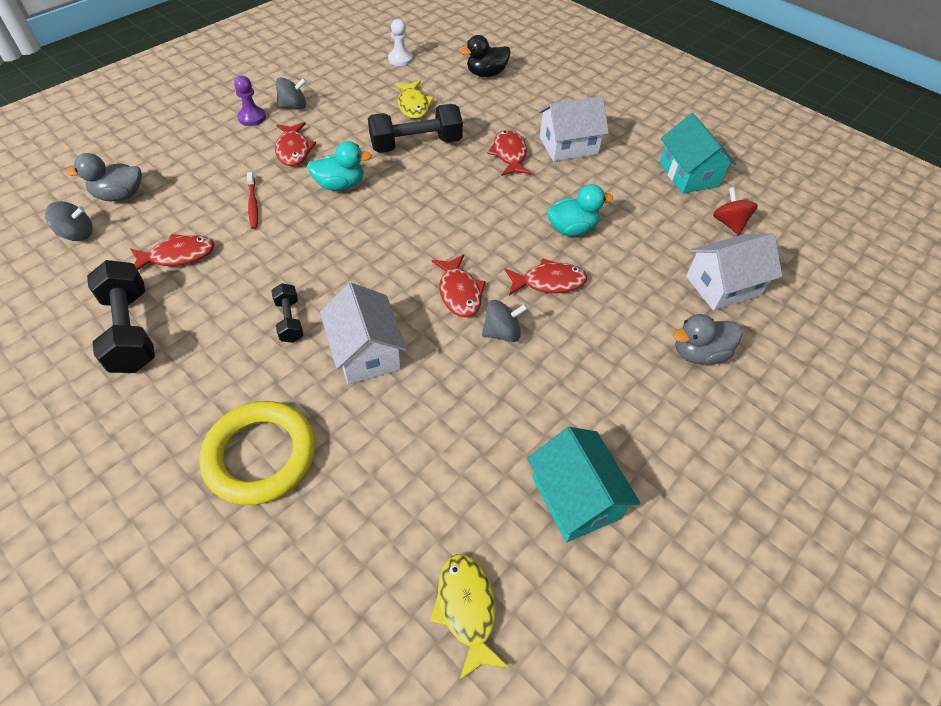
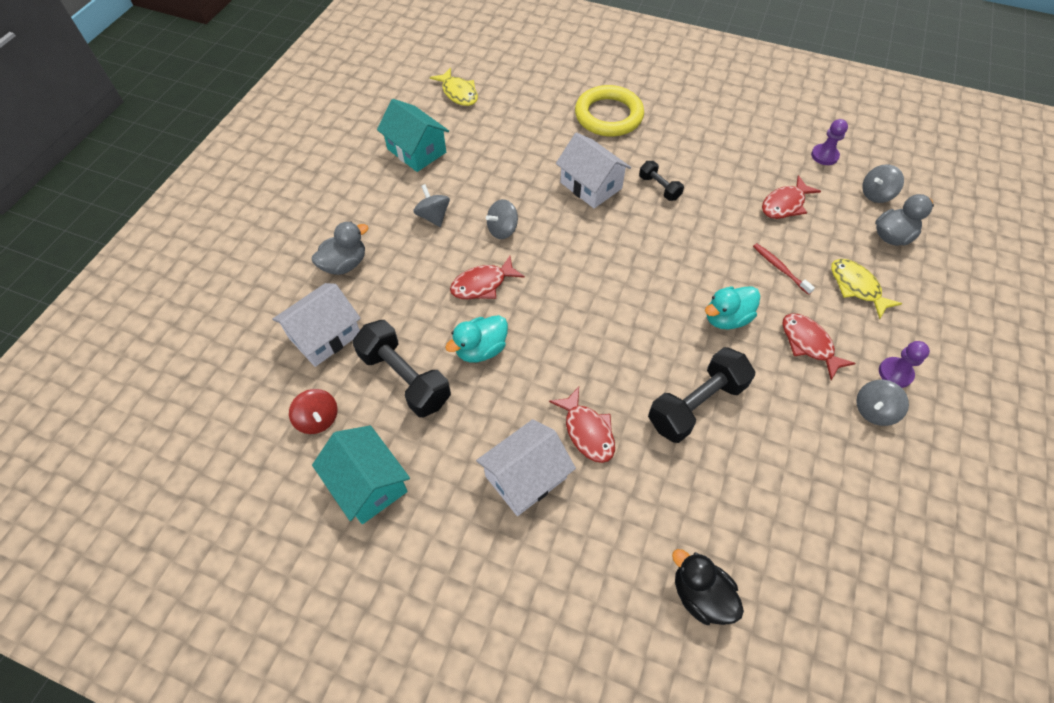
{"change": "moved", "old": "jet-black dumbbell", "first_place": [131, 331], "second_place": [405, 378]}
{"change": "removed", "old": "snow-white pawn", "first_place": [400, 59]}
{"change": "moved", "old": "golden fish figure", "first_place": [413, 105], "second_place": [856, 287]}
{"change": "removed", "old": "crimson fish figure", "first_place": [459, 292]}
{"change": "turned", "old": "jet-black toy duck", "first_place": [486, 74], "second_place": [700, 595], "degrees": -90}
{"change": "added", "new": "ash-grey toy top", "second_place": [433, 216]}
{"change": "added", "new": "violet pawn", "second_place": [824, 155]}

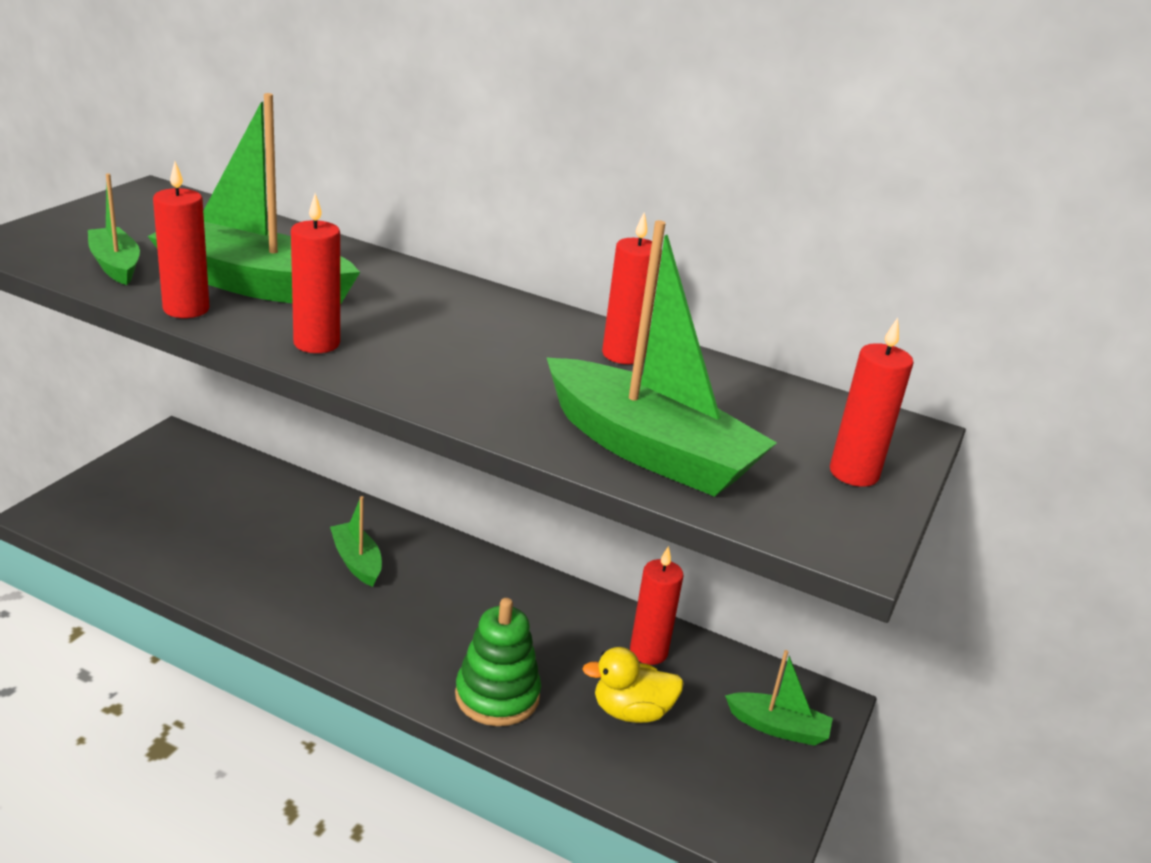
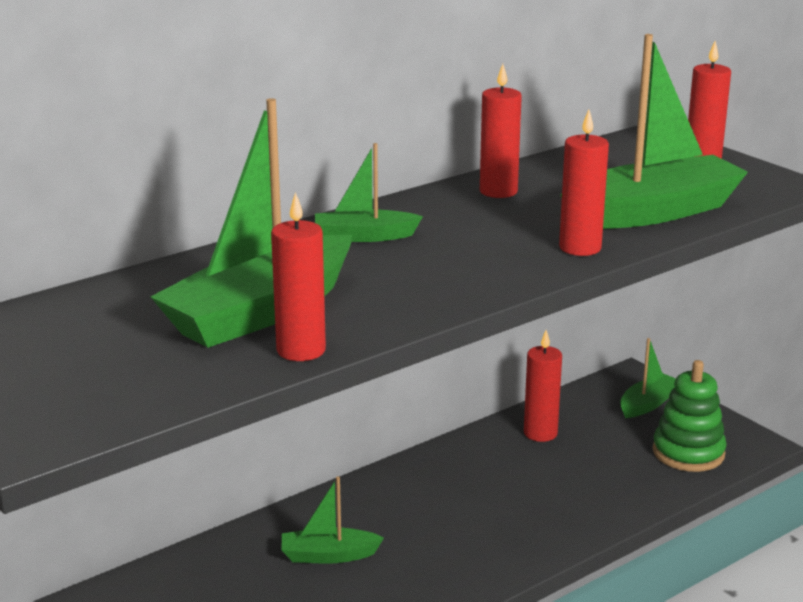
{"change": "moved", "old": "green toy boat", "first_place": [115, 265], "second_place": [364, 236]}
{"change": "moved", "old": "crimson pillar candle", "first_place": [316, 343], "second_place": [580, 248]}
{"change": "moved", "old": "green stacking toy", "first_place": [497, 696], "second_place": [688, 453]}
{"change": "removed", "old": "golden toy duck", "first_place": [631, 711]}

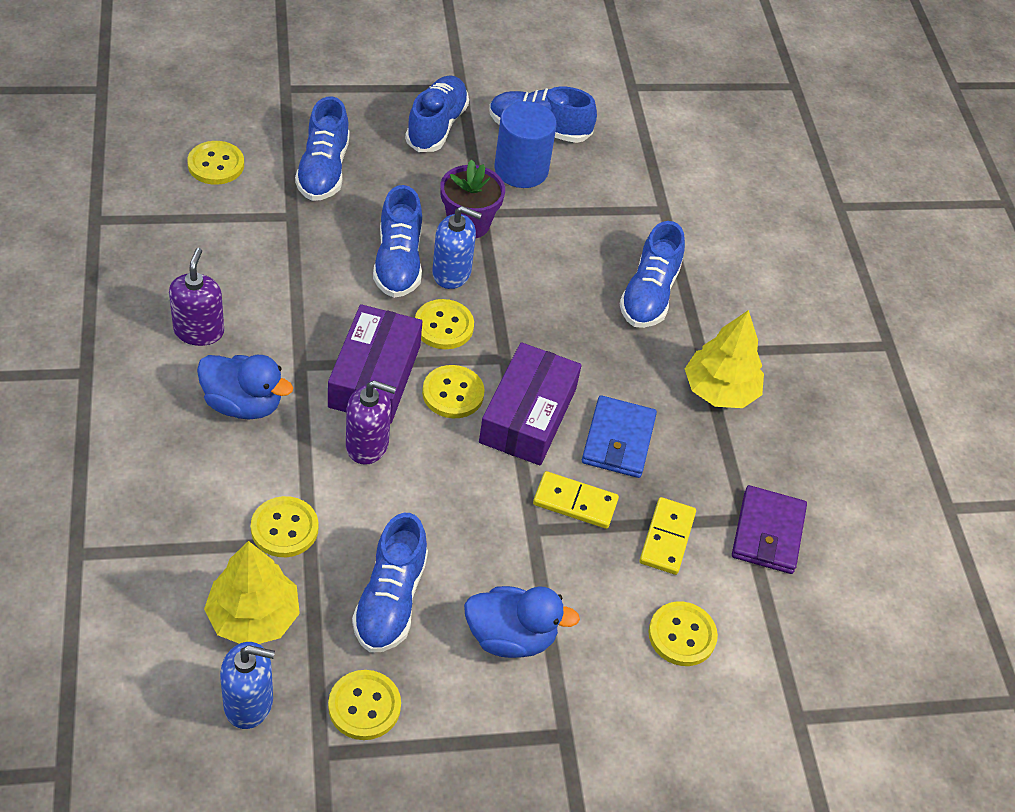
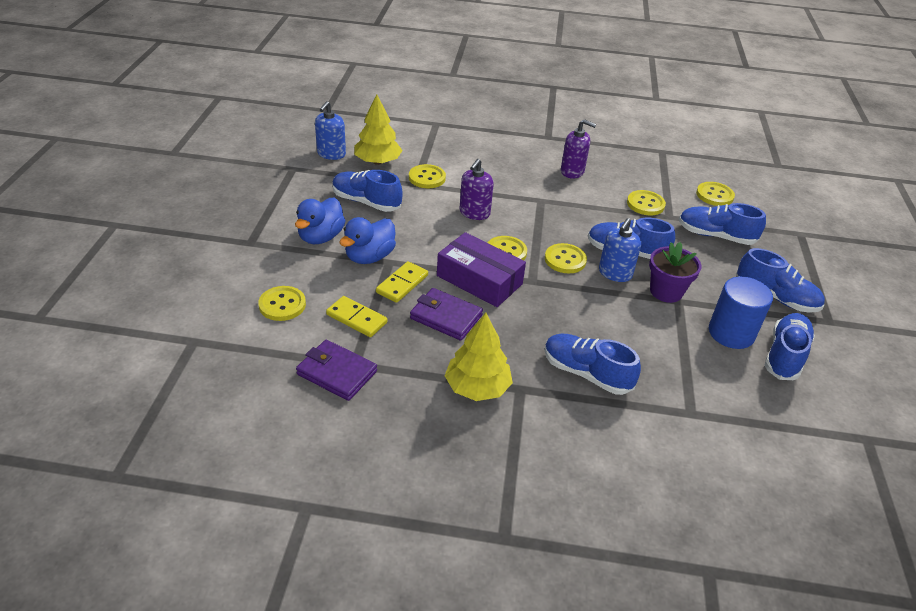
{"change": "moved", "old": "royal blue toy duck", "first_place": [243, 404], "second_place": [369, 257]}
{"change": "removed", "old": "violet package", "first_place": [374, 376]}
{"change": "moved", "old": "golden sewing button", "first_place": [364, 706], "second_place": [645, 204]}
{"change": "recoloured", "old": "royal blue billfold", "new": "violet billfold", "first_place": [618, 440], "second_place": [446, 317]}

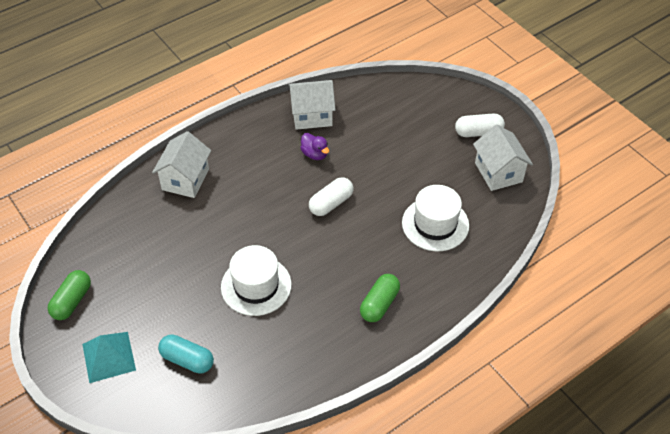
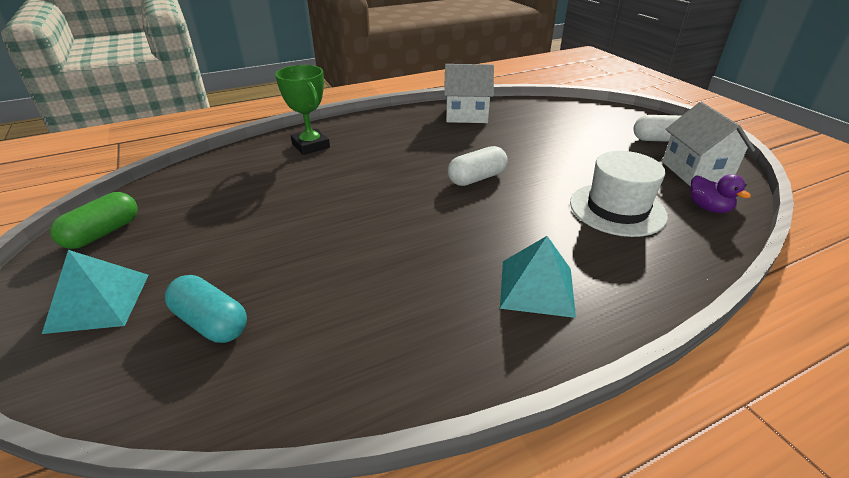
{"change": "replaced", "old": "snow-white cottage", "new": "green award cup", "first_place": [185, 179], "second_place": [311, 145]}
{"change": "removed", "old": "snow-white tall hat", "first_place": [256, 286]}
{"change": "moved", "old": "violet toy duck", "first_place": [315, 154], "second_place": [708, 208]}
{"change": "replaced", "old": "green capsule", "new": "turquoise pyramid shape", "first_place": [379, 304], "second_place": [536, 287]}

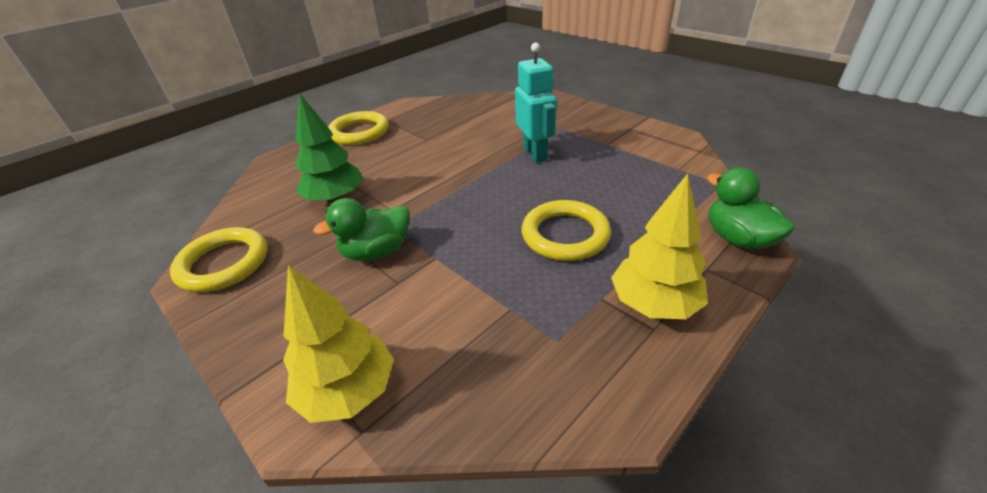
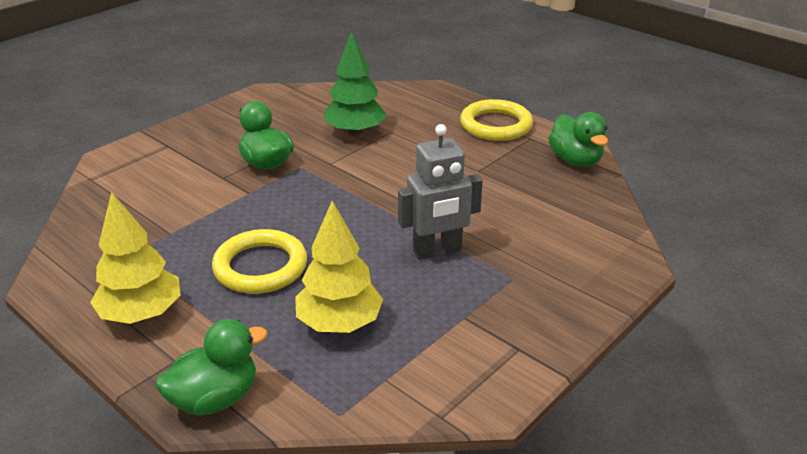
{"change": "removed", "old": "golden ring", "first_place": [224, 263]}
{"change": "moved", "old": "golden tree", "first_place": [348, 391], "second_place": [339, 323]}
{"change": "recoloured", "old": "turquoise robot", "new": "ash-grey robot", "first_place": [535, 154], "second_place": [437, 251]}
{"change": "added", "new": "green toy duck", "second_place": [575, 160]}

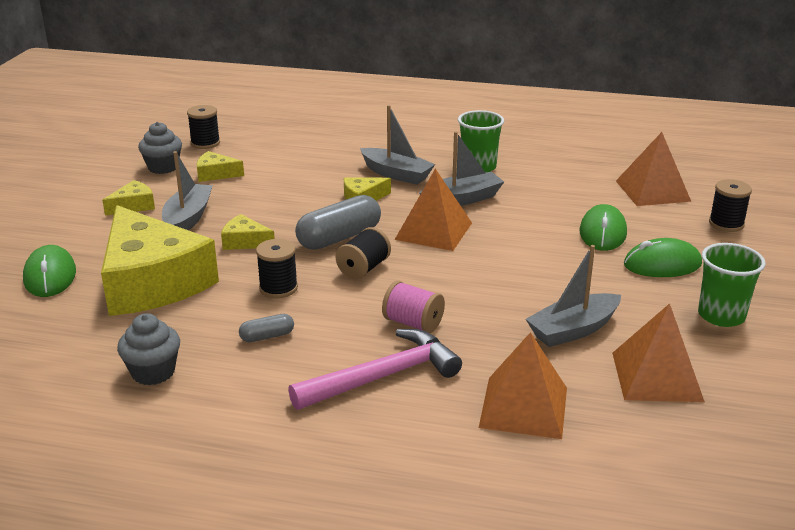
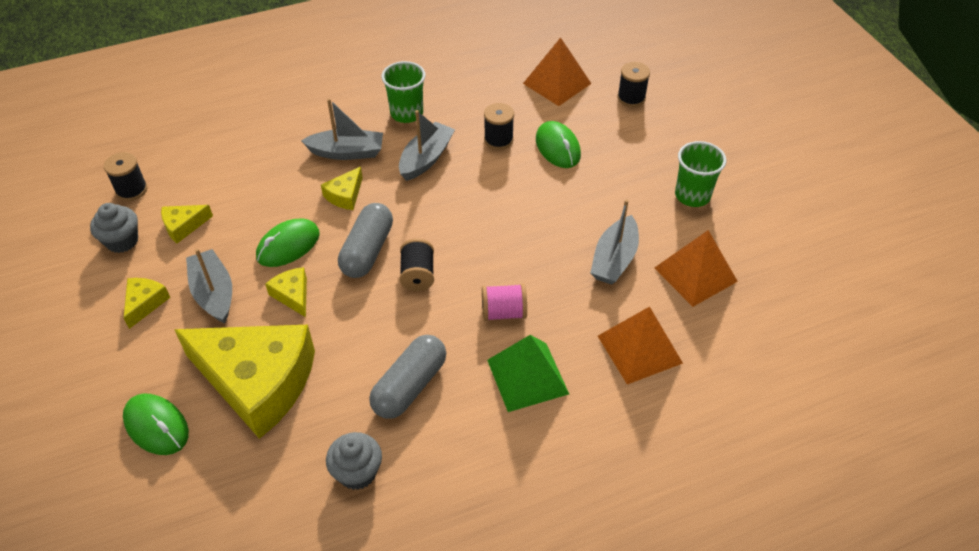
{"change": "turned", "old": "golden piece of cheese", "first_place": [245, 241], "second_place": [292, 295], "degrees": 75}
{"change": "resized", "old": "ash-grey capsule", "first_place": [267, 336], "second_place": [410, 386], "factor": 2.02}
{"change": "moved", "old": "jet-black reel of thread", "first_place": [278, 288], "second_place": [498, 140]}
{"change": "replaced", "old": "rose-pink hammer", "new": "green pyramid shape", "first_place": [382, 377], "second_place": [527, 376]}
{"change": "removed", "old": "bright orange pyramid shape", "first_place": [433, 231]}
{"change": "moved", "old": "green mouse", "first_place": [662, 264], "second_place": [288, 245]}

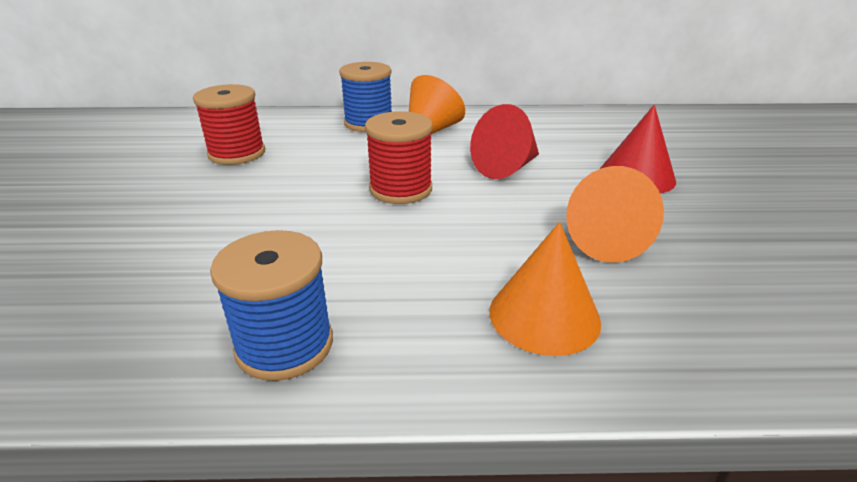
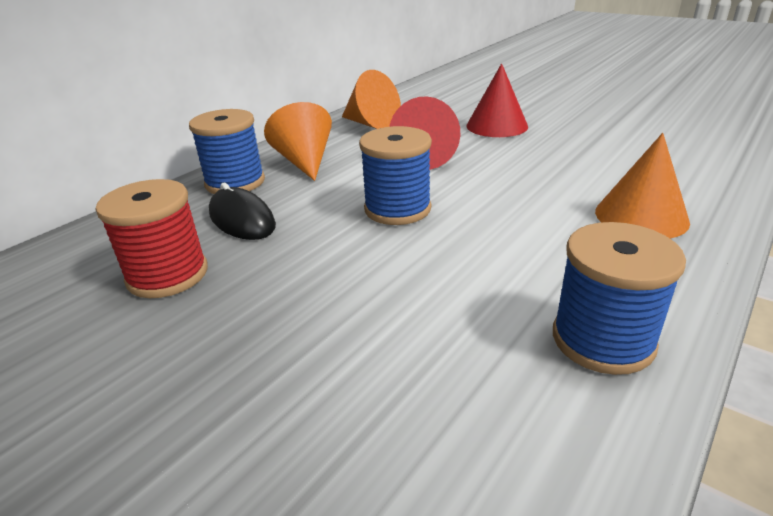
{"change": "recoloured", "old": "crimson reel of thread", "new": "royal blue reel of thread", "first_place": [401, 189], "second_place": [397, 209]}
{"change": "moved", "old": "bright orange cone shape", "first_place": [602, 240], "second_place": [371, 124]}
{"change": "added", "new": "jet-black mouse", "second_place": [242, 219]}

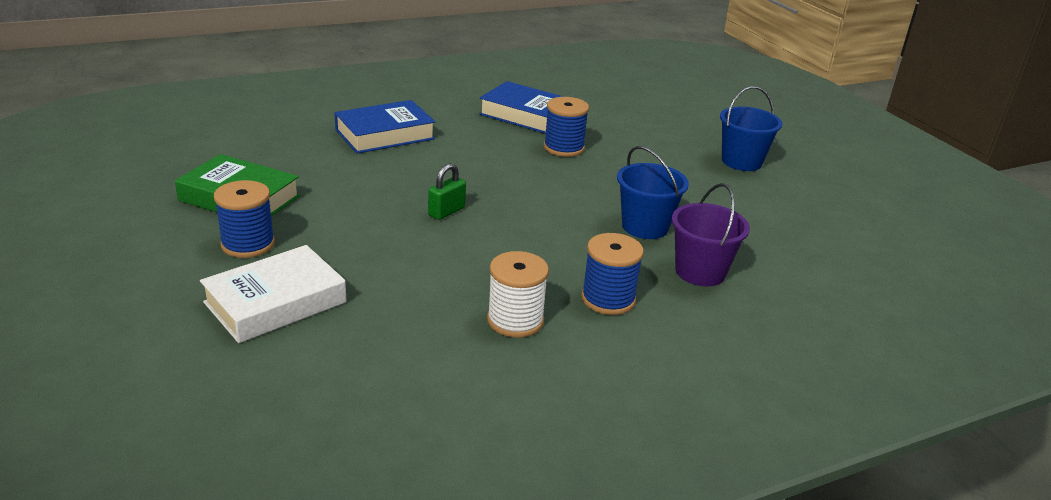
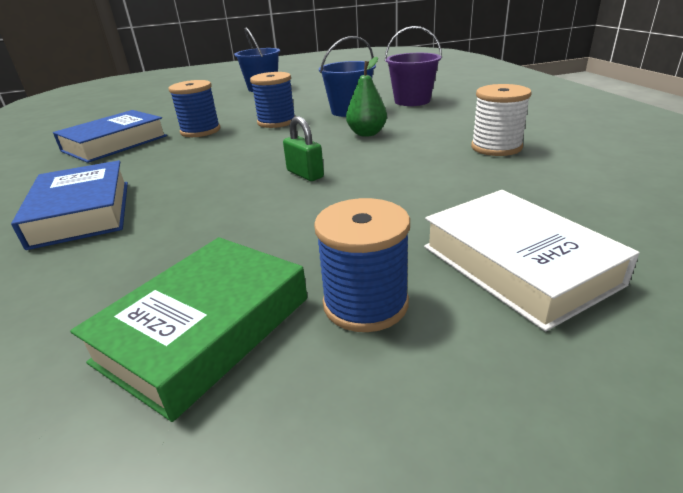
{"change": "moved", "old": "royal blue reel of thread", "first_place": [608, 299], "second_place": [276, 122]}
{"change": "added", "new": "green pear fruit", "second_place": [367, 133]}

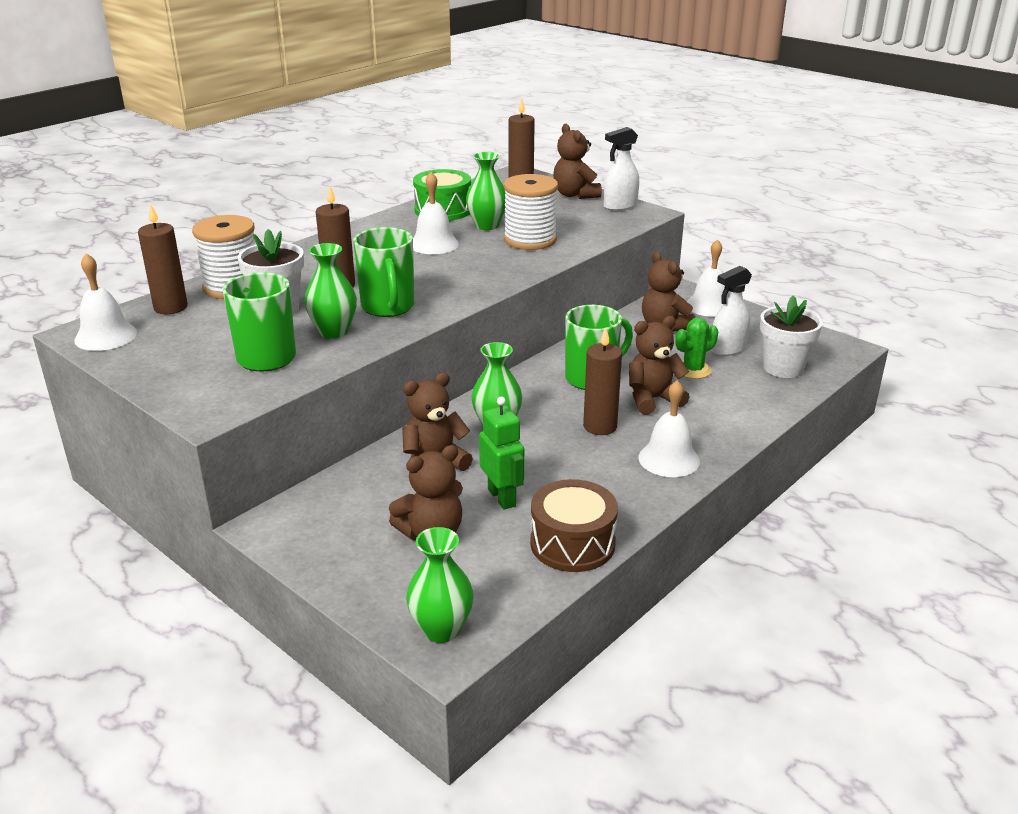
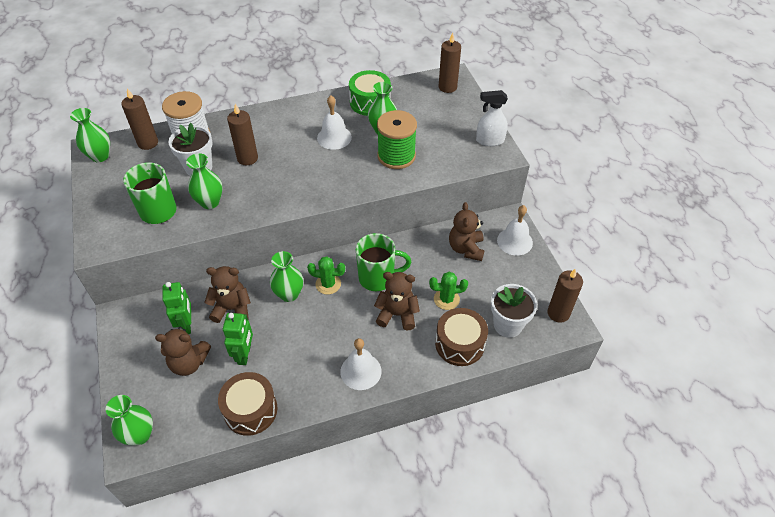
{"change": "replaced", "old": "snow-white hand bell", "new": "green tall vase", "first_place": [106, 336], "second_place": [100, 156]}
{"change": "removed", "old": "green mug", "first_place": [388, 307]}
{"change": "recoloured", "old": "snow-white reel of thread", "new": "green reel of thread", "first_place": [530, 240], "second_place": [396, 156]}
{"change": "removed", "old": "dark brown teddy", "first_place": [575, 195]}
{"change": "moved", "old": "dark brown pillar candle", "first_place": [600, 426], "second_place": [558, 313]}
{"change": "removed", "old": "snow-white sprayer", "first_place": [727, 349]}
{"change": "added", "new": "green robot", "second_place": [186, 325]}
{"change": "added", "new": "green prickly plant", "second_place": [328, 284]}
{"change": "added", "new": "dark brown snare drum", "second_place": [460, 344]}

